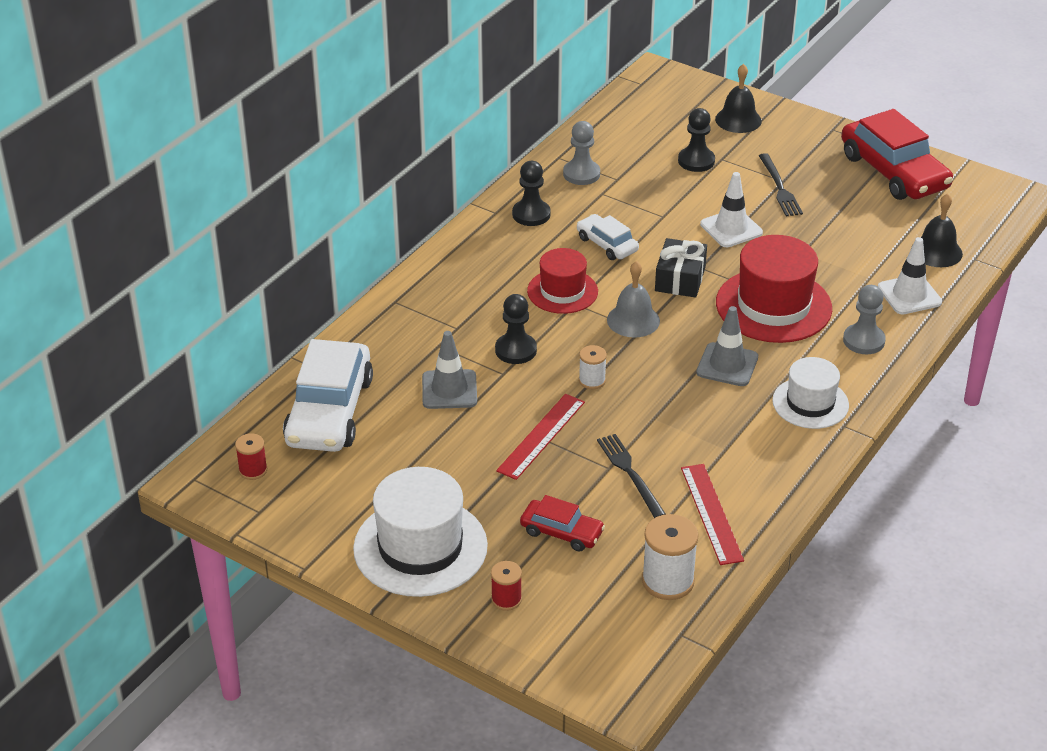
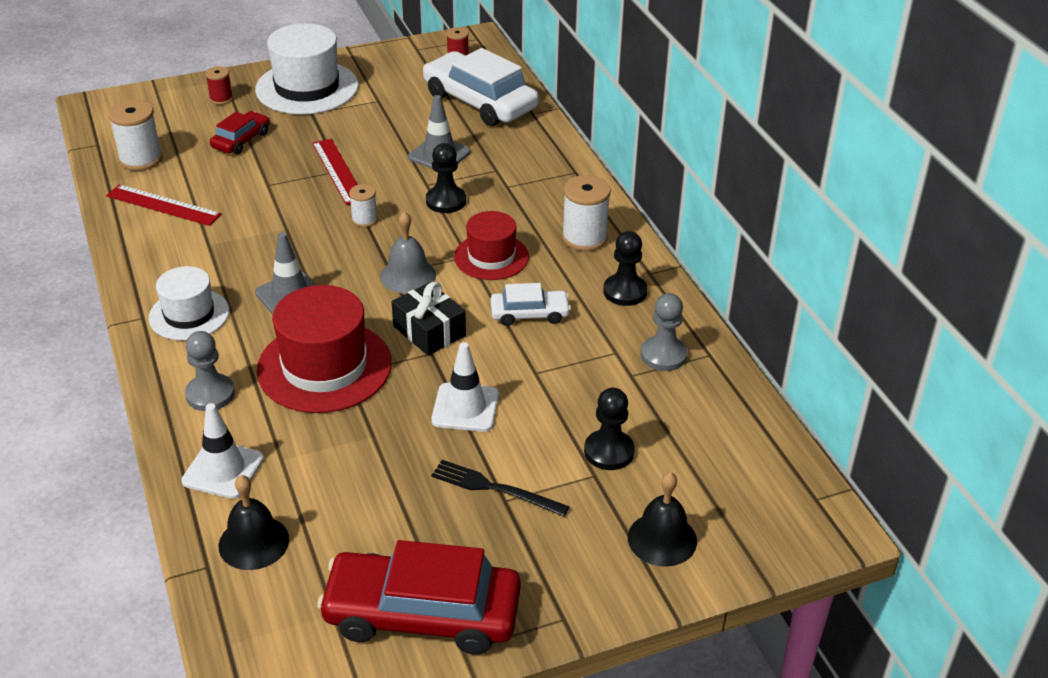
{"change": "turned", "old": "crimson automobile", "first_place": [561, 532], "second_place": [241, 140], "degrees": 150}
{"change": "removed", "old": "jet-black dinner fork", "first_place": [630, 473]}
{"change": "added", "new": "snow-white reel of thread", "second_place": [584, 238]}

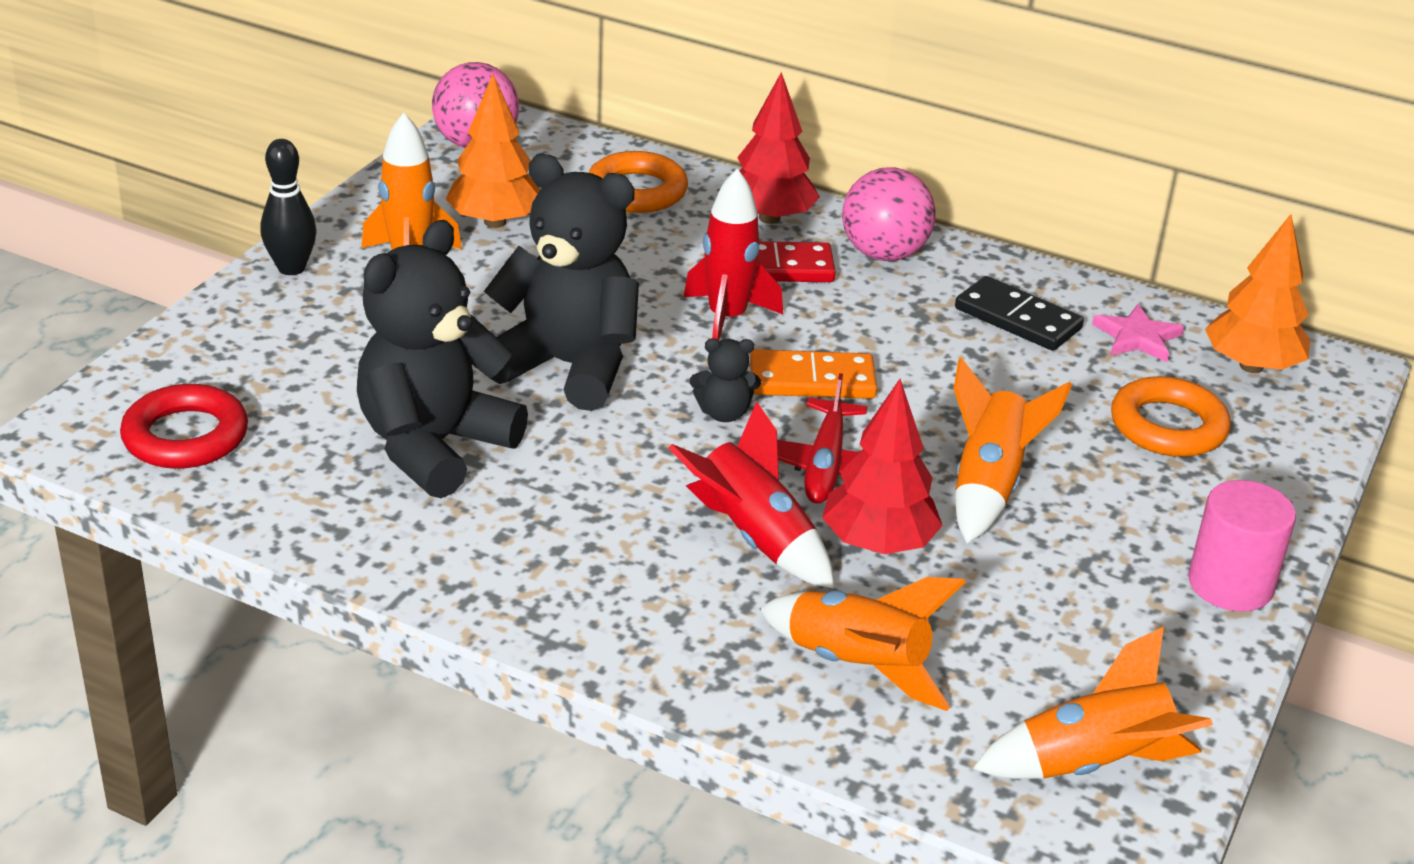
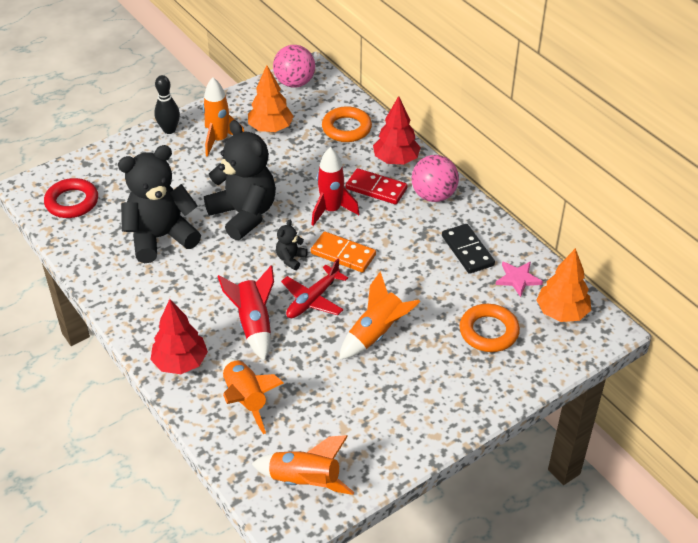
{"change": "turned", "old": "jet-black teddy", "first_place": [724, 413], "second_place": [291, 259], "degrees": 90}
{"change": "moved", "old": "crimson tree", "first_place": [878, 543], "second_place": [180, 363]}
{"change": "removed", "old": "rose-pink cylinder", "first_place": [1230, 584]}

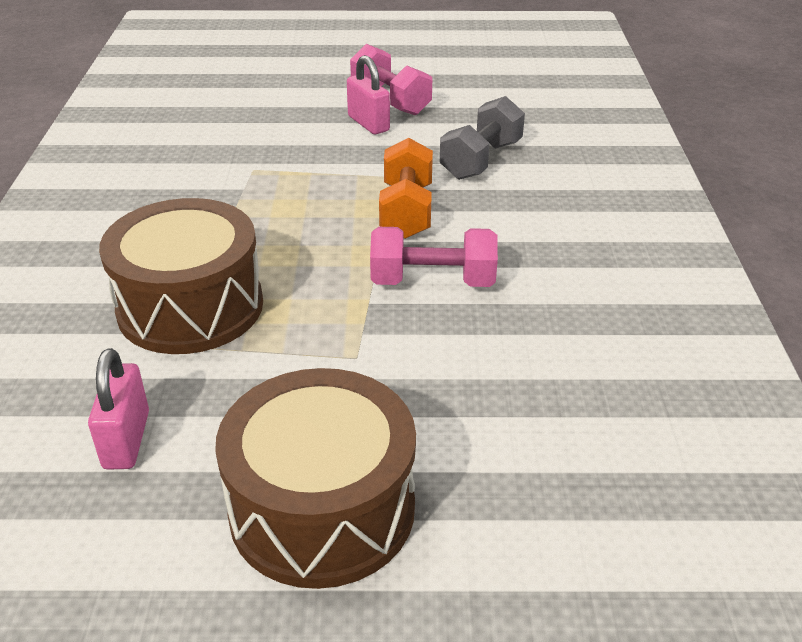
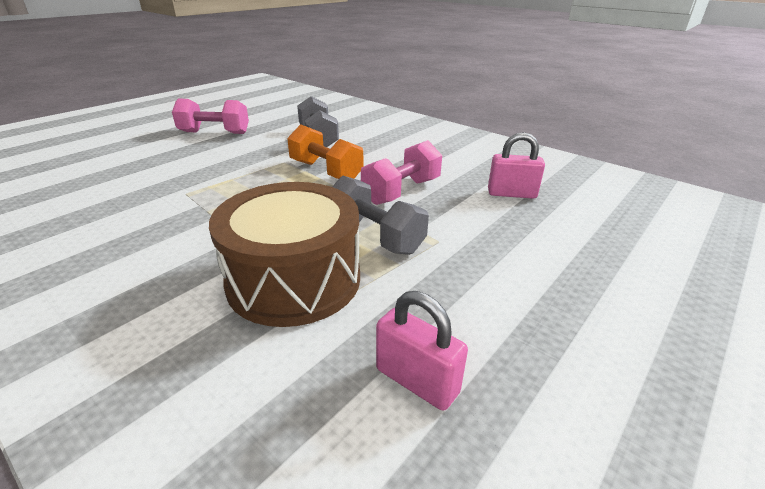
{"change": "removed", "old": "dark brown snare drum", "first_place": [322, 509]}
{"change": "moved", "old": "rose-pink padlock", "first_place": [368, 123], "second_place": [511, 194]}
{"change": "added", "new": "ash-grey dumbbell", "second_place": [375, 236]}

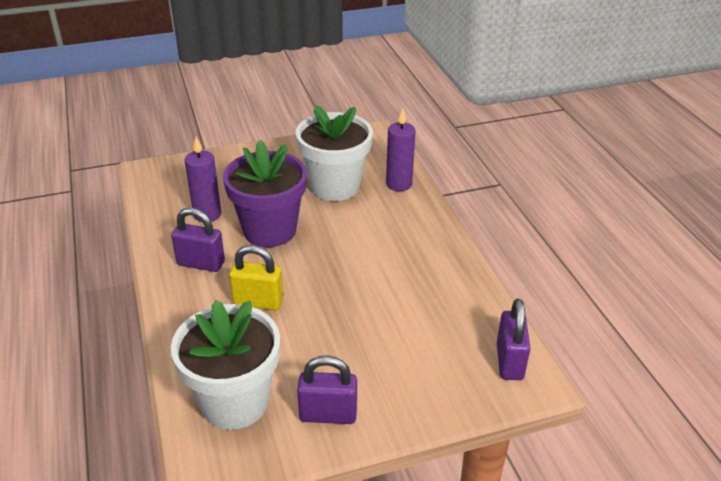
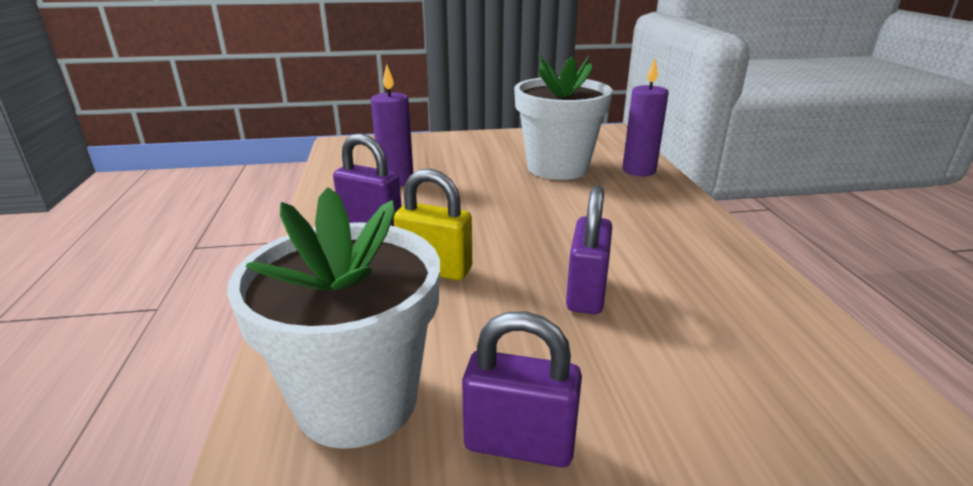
{"change": "removed", "old": "violet flower pot", "first_place": [269, 230]}
{"change": "moved", "old": "violet padlock", "first_place": [509, 361], "second_place": [586, 293]}

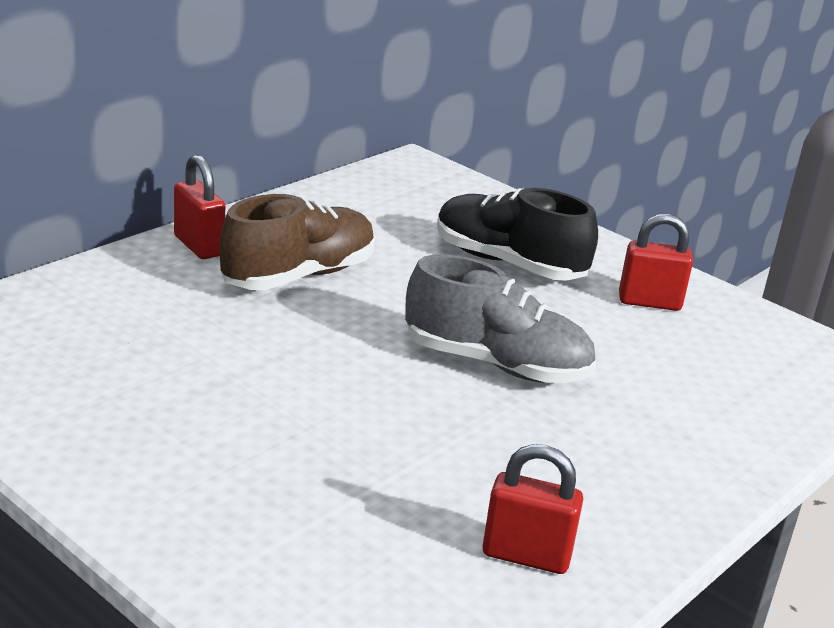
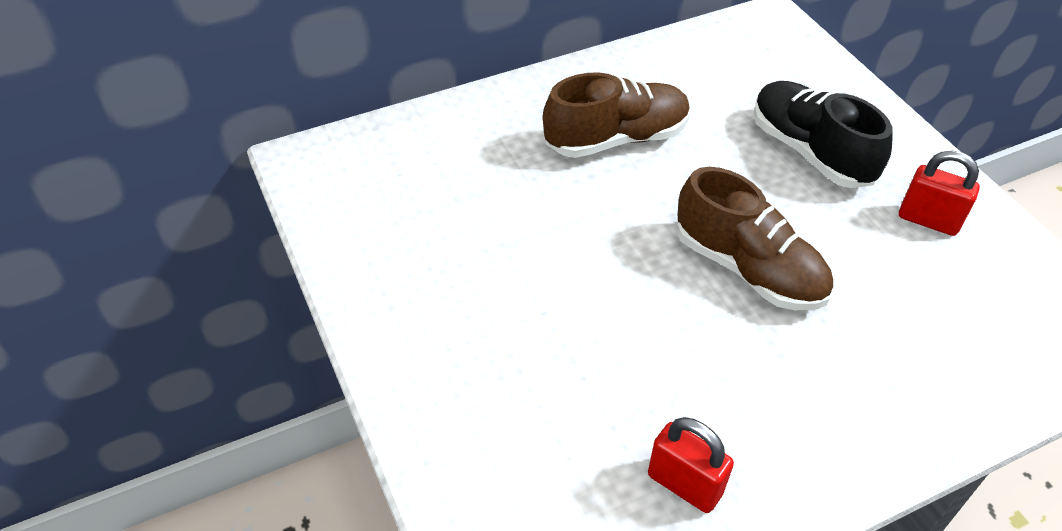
{"change": "removed", "old": "crimson padlock", "first_place": [198, 246]}
{"change": "recoloured", "old": "ash-grey shoe", "new": "dark brown shoe", "first_place": [496, 364], "second_place": [748, 269]}

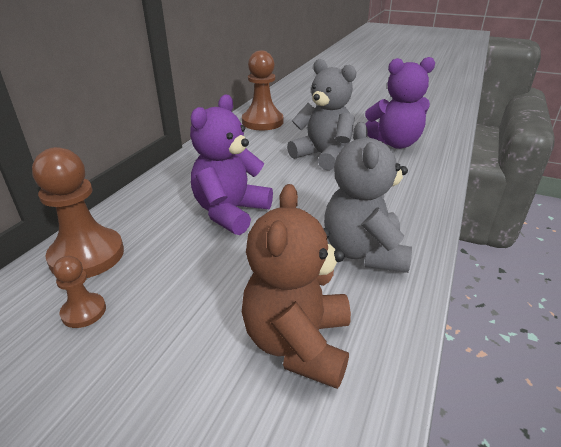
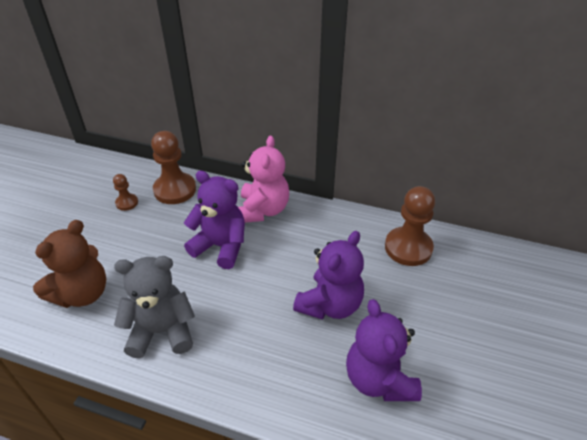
{"change": "turned", "old": "dark brown teddy", "first_place": [298, 343], "second_place": [82, 293], "degrees": 120}
{"change": "recoloured", "old": "ash-grey teddy", "new": "violet teddy", "first_place": [323, 156], "second_place": [330, 304]}
{"change": "added", "new": "rose-pink teddy", "second_place": [263, 210]}

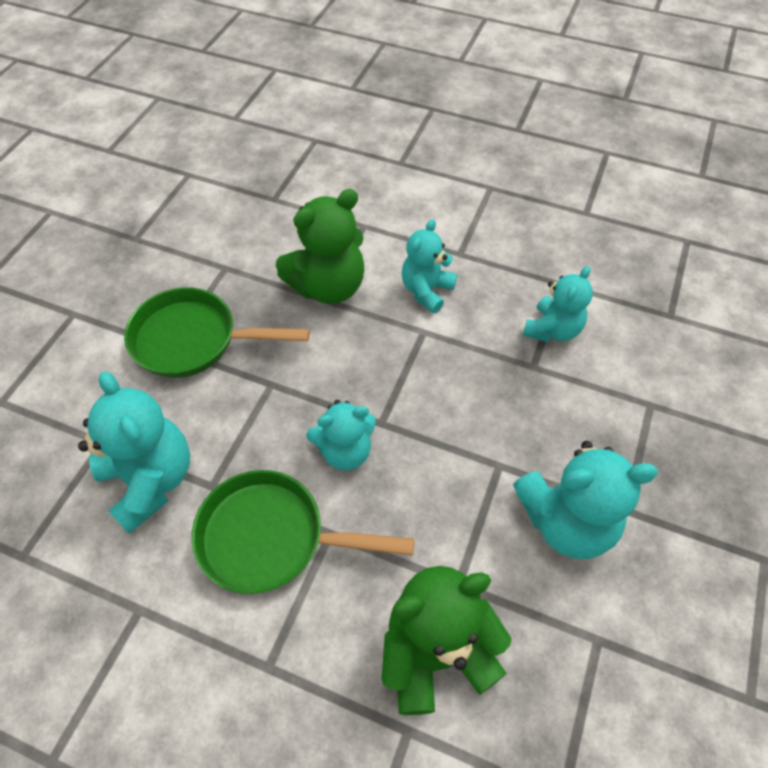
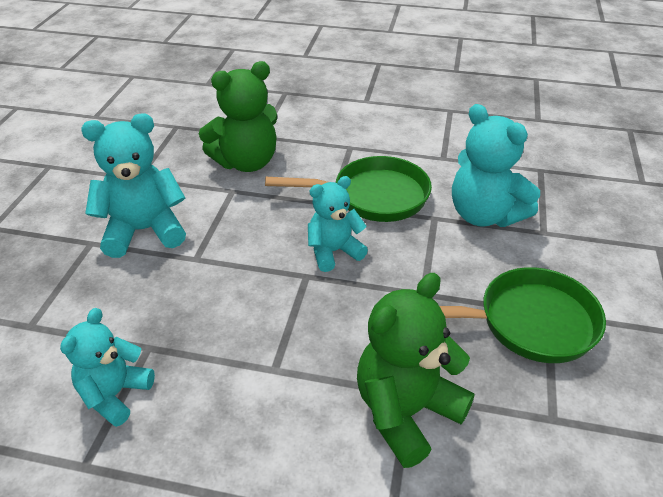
{"change": "removed", "old": "turquoise teddy", "first_place": [426, 291]}

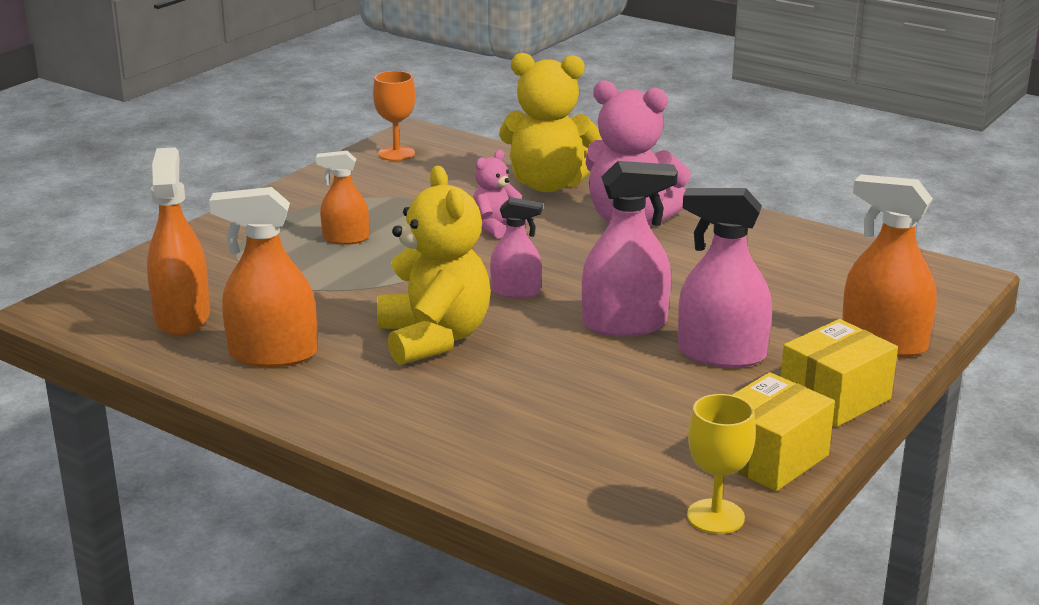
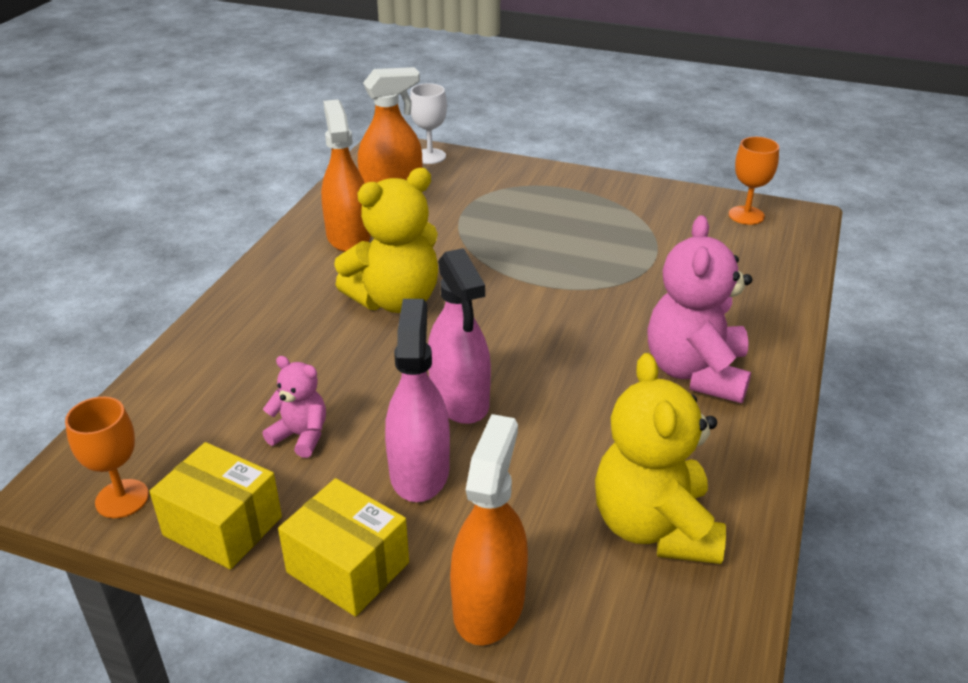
{"change": "removed", "old": "bright orange sprayer", "first_place": [345, 238]}
{"change": "moved", "old": "rose-pink teddy", "first_place": [496, 227], "second_place": [301, 436]}
{"change": "removed", "old": "rose-pink sprayer", "first_place": [516, 291]}
{"change": "moved", "old": "golden teddy", "first_place": [548, 184], "second_place": [654, 527]}
{"change": "recoloured", "old": "golden chalice", "new": "bright orange chalice", "first_place": [715, 517], "second_place": [122, 499]}
{"change": "added", "new": "snow-white chalice", "second_place": [430, 156]}

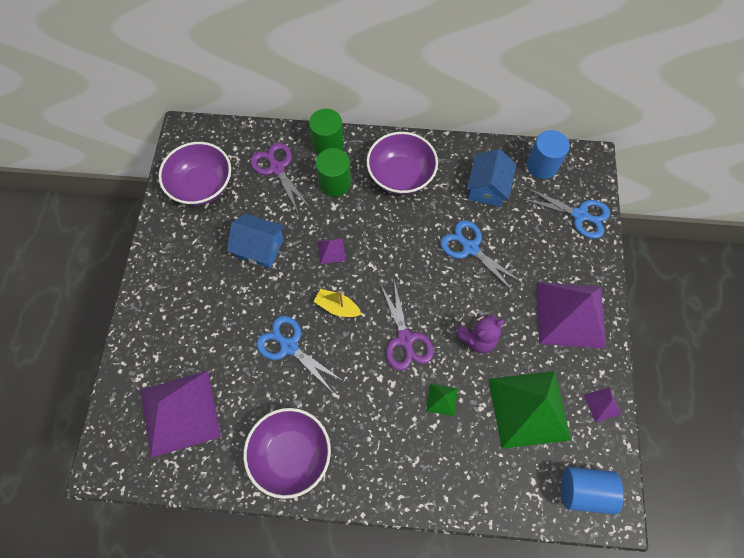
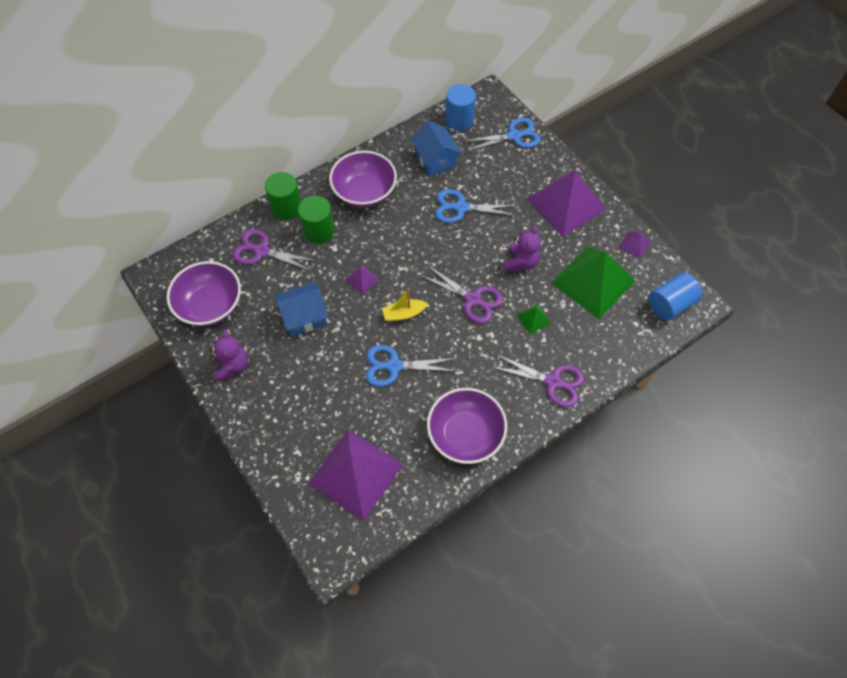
{"change": "added", "new": "violet teddy", "second_place": [232, 366]}
{"change": "added", "new": "violet scissors", "second_place": [553, 382]}

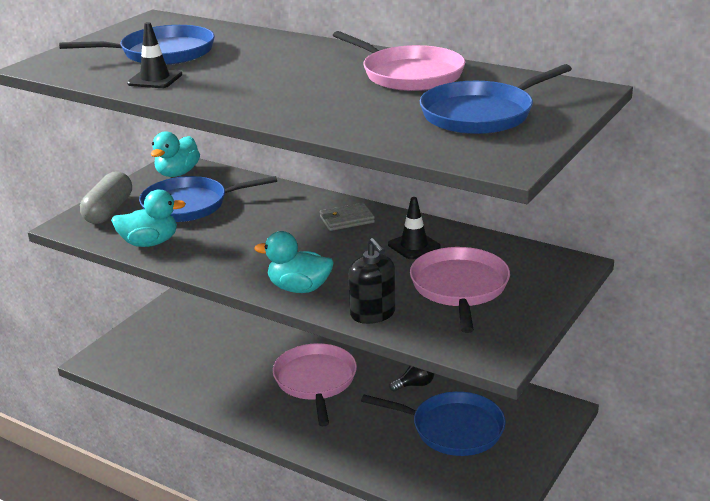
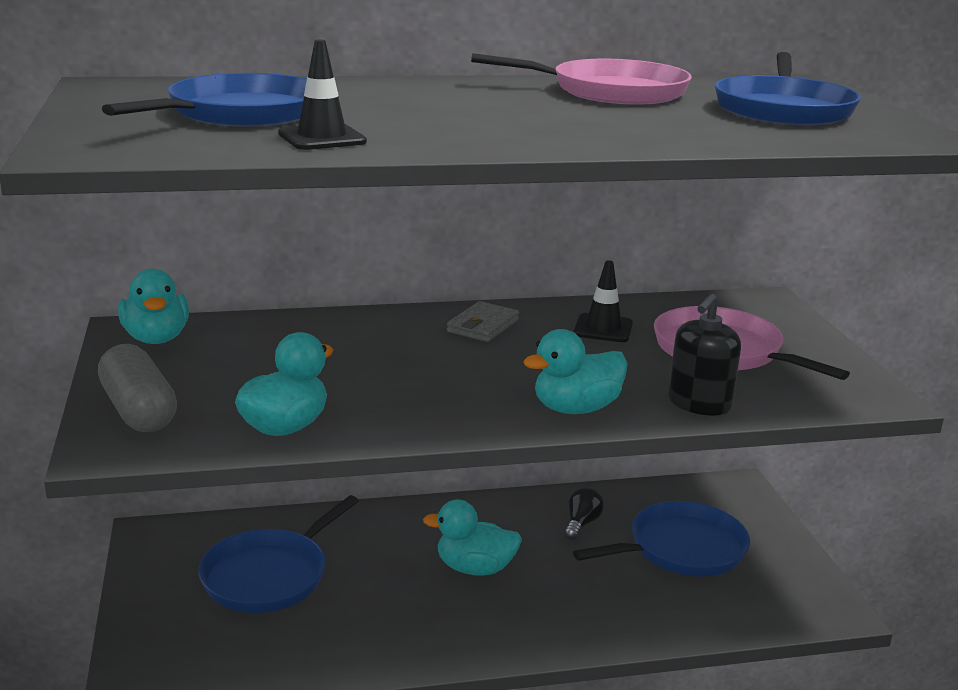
{"change": "moved", "old": "royal blue frying pan", "first_place": [189, 205], "second_place": [269, 575]}
{"change": "replaced", "old": "rose-pink frying pan", "new": "turquoise toy duck", "first_place": [315, 381], "second_place": [475, 568]}
{"change": "turned", "old": "jet-black soap pump", "first_place": [373, 314], "second_place": [699, 404], "degrees": 105}

